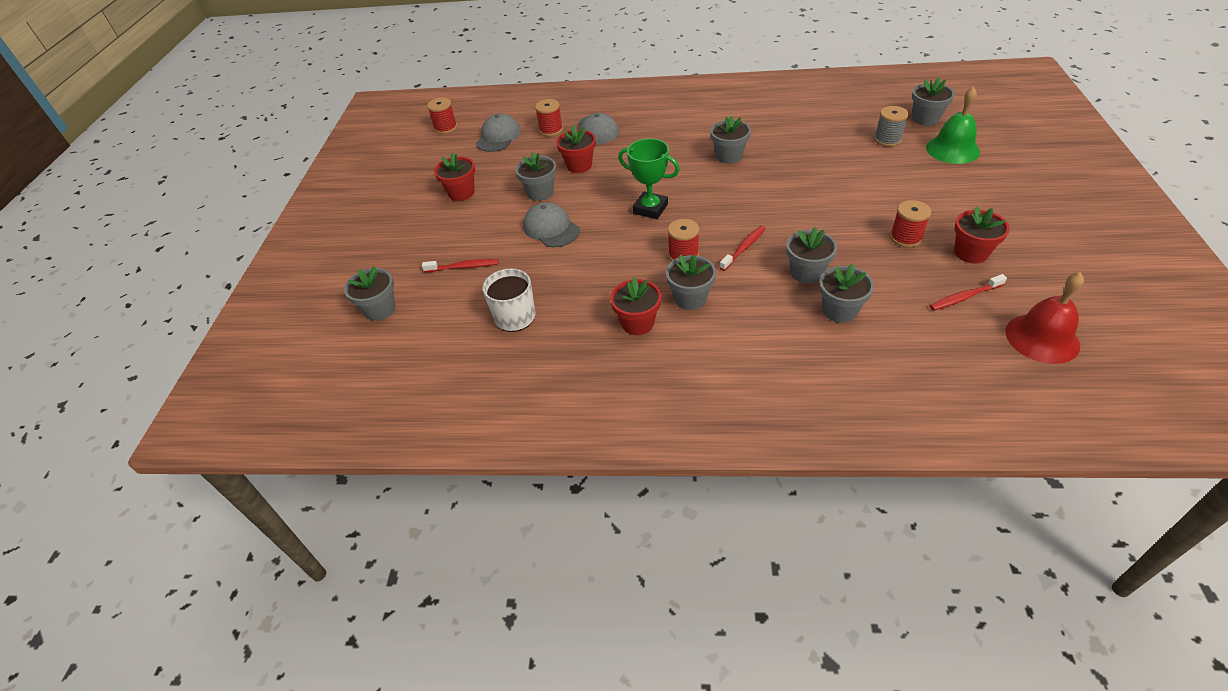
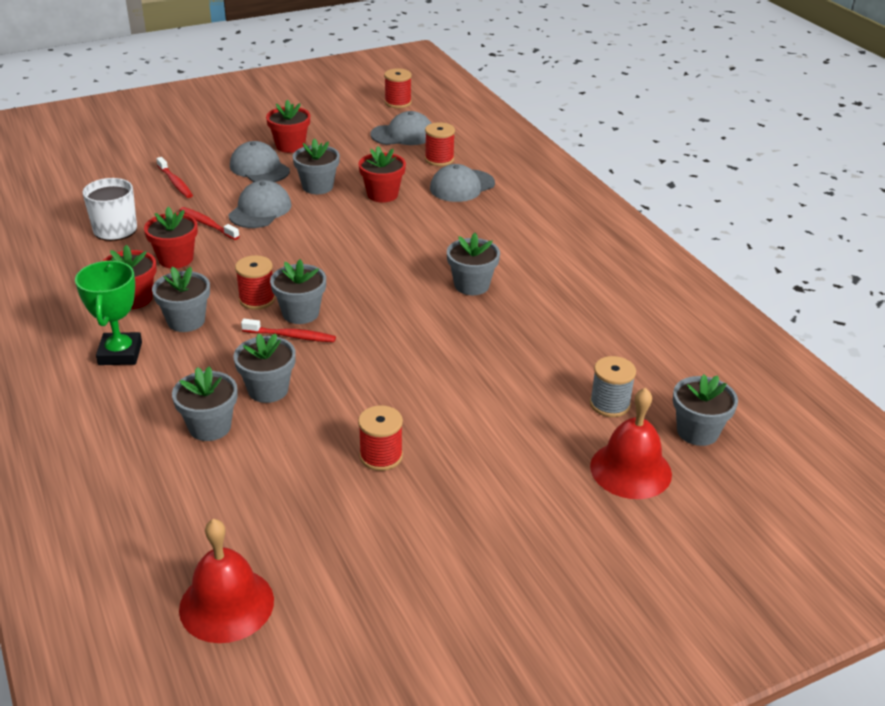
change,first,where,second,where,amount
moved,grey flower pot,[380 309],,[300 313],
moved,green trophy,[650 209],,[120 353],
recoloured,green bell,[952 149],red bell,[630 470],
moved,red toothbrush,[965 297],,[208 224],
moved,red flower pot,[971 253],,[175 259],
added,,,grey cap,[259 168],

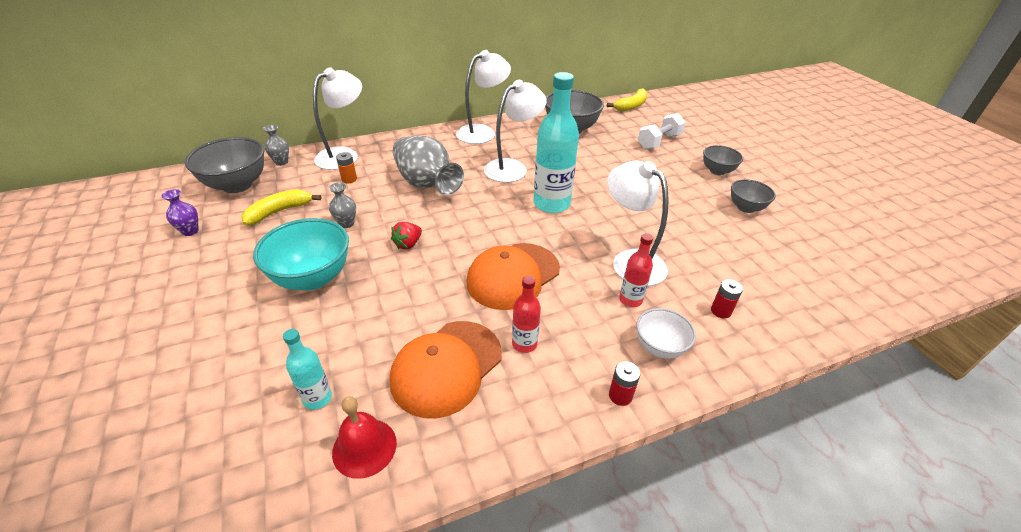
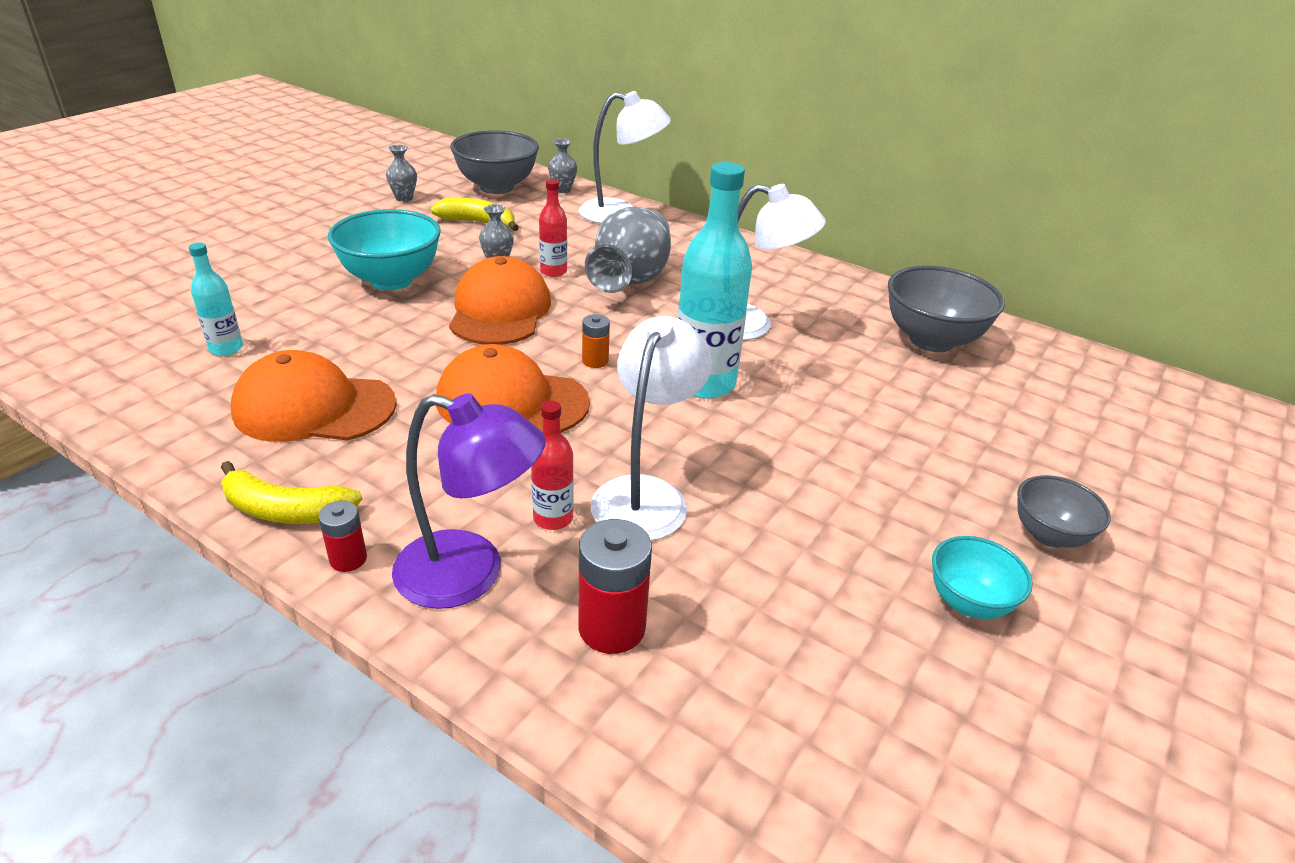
change,first,where,second,where,amount
recoloured,purple vase,[190 231],grey vase,[404 198],
removed,red bell,[364 447],,,
moved,orange battery,[349 179],,[595 361],
replaced,red strawberry,[408 244],orange cap,[500 310],
removed,white lamp,[483 132],,,
moved,red bottle,[524 344],,[553 271],
moved,yellow banana,[631 106],,[285 510],
replaced,white bowl,[659 347],purple lamp,[470 574],
removed,white dumbbell,[659 142],,,
resized,red battery,[721 311],,[612 627],x1.76
recoloured,grey bowl,[746 208],turquoise bowl,[968 602],

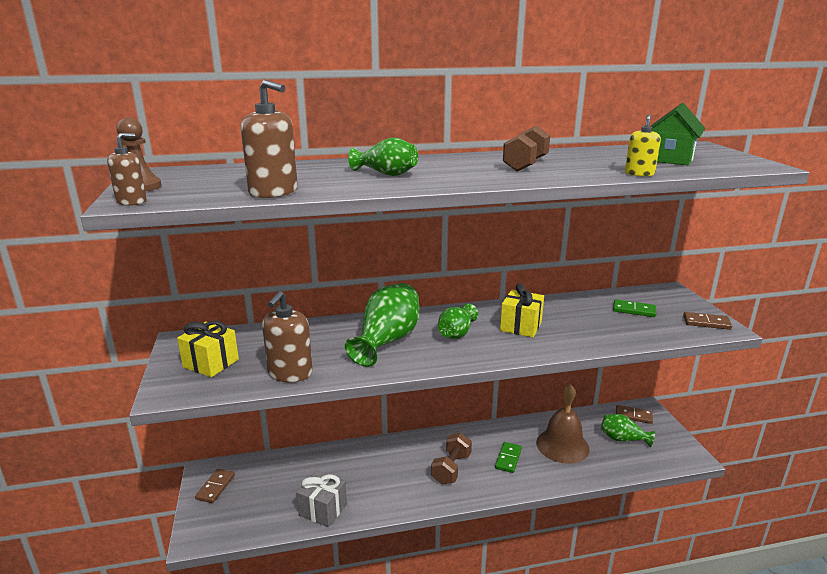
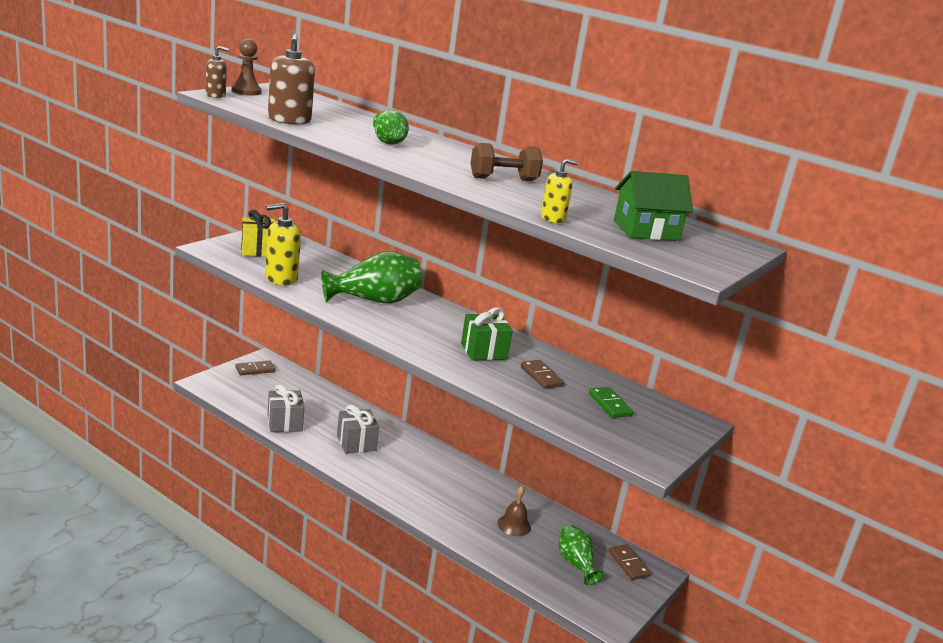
change,first,where,second,where,amount
recoloured,brown soap dispenser,[290 373],yellow soap dispenser,[281 278],
removed,brown dumbbell,[451 469],,,
removed,green vase,[456 333],,,
removed,green domino,[508 459],,,
recoloured,yellow gift,[521 326],green gift,[483 351],
resized,brown bell,[562 445],,[514 525],x0.55
moved,brown domino,[706 323],,[541 376],
added,,,grey gift,[356 443],

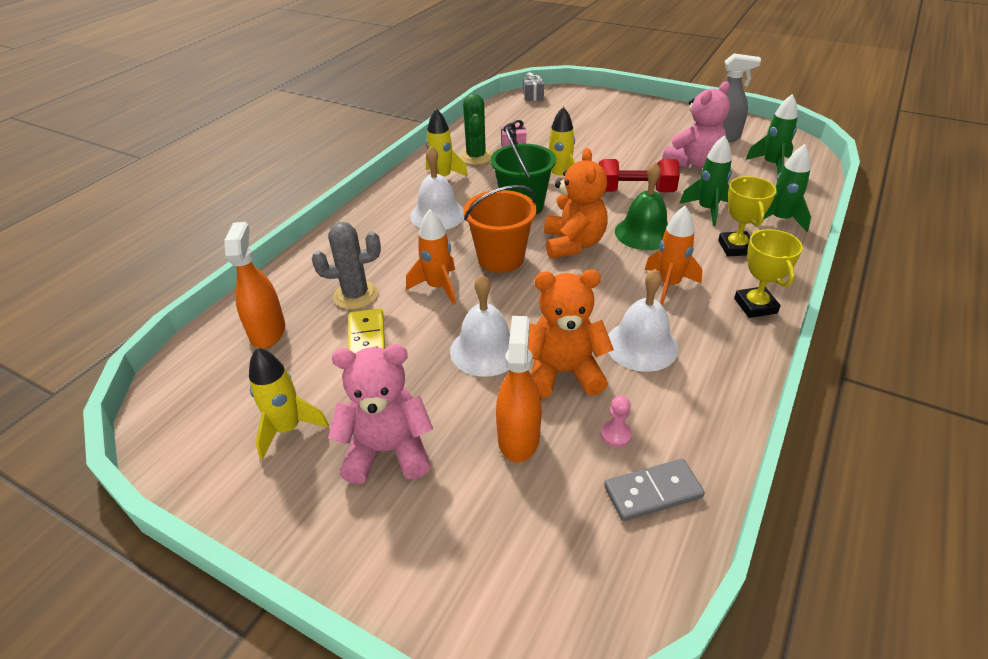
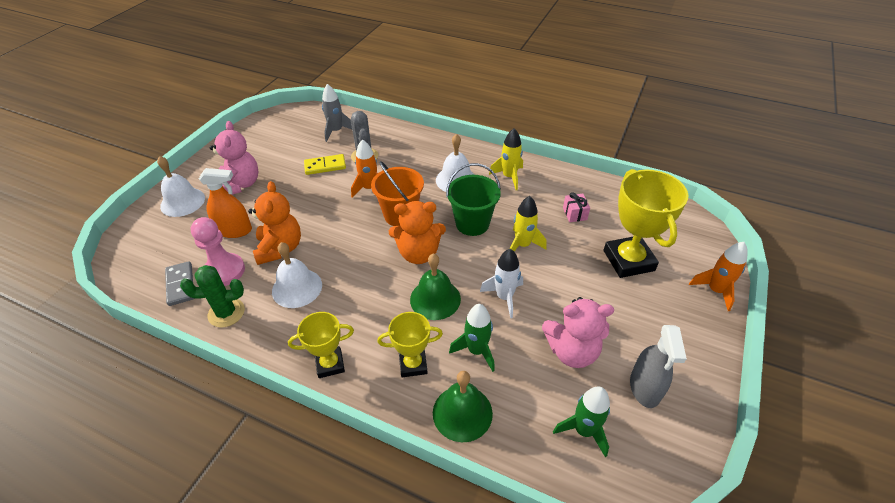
change,first,where,second,where,amount
replaced,orange spray bottle,[267 332],grey rocket,[336 131],
removed,yellow rocket,[288 429],,,
moved,white bell,[485 350],,[182 202],
moved,green cactus,[476 157],,[226 313],
removed,grey gift,[533 96],,,
replaced,red dumbbell,[635 191],white rocket,[504 297],
resized,pink pawn,[616 434],,[224 271],x2.19
moved,orange rocket,[669 285],,[715 290],
turned,pink teddy bear,[693 163],,[572 351],45 degrees counterclockwise
replaced,green rocket,[780 220],green bell,[462 413],
added,,,yellow trophy,[628 260],

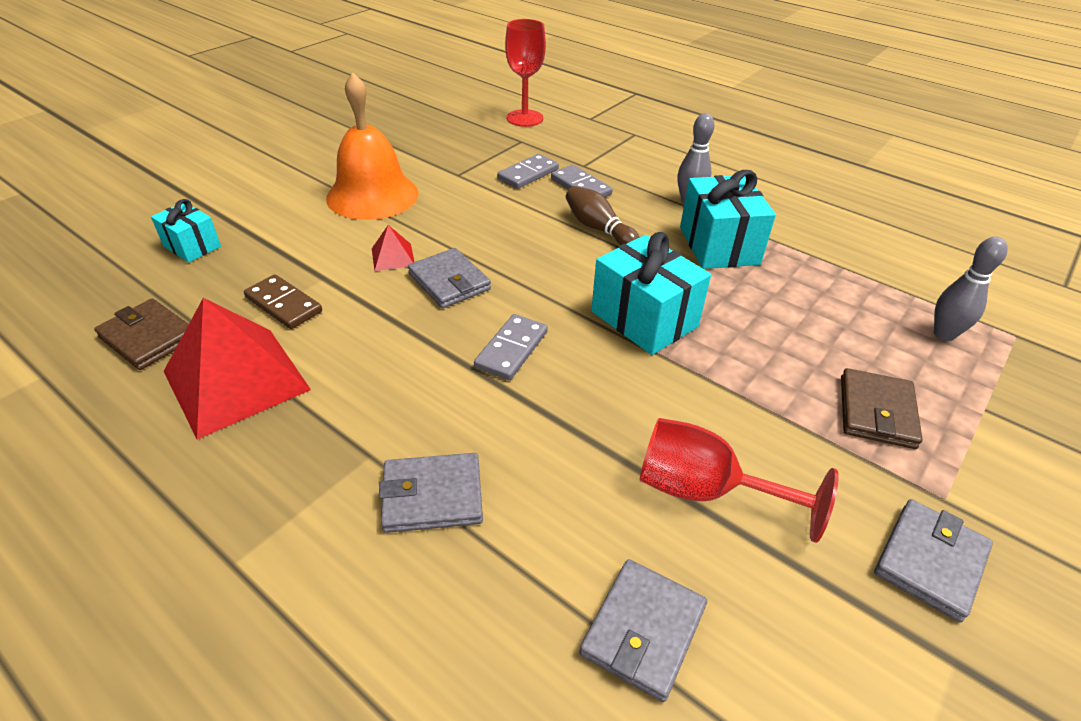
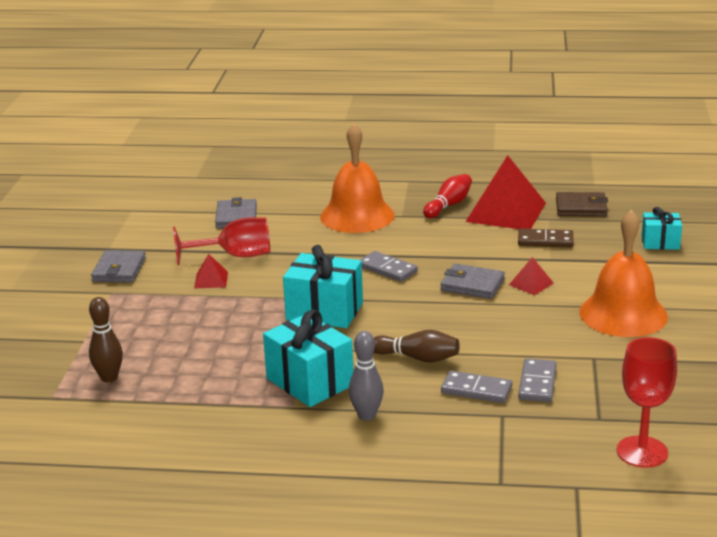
change,first,where,second,where,amount
replaced,grey wallet,[432 496],orange bell,[357 216],
turned,grey domino,[512 349],,[387 269],45 degrees counterclockwise
removed,brown wallet,[876 412],,,
recoloured,grey bowling pin,[944 334],brown bowling pin,[109 378],
added,,,red pyramid,[211 280],
added,,,red bowling pin,[448 205],

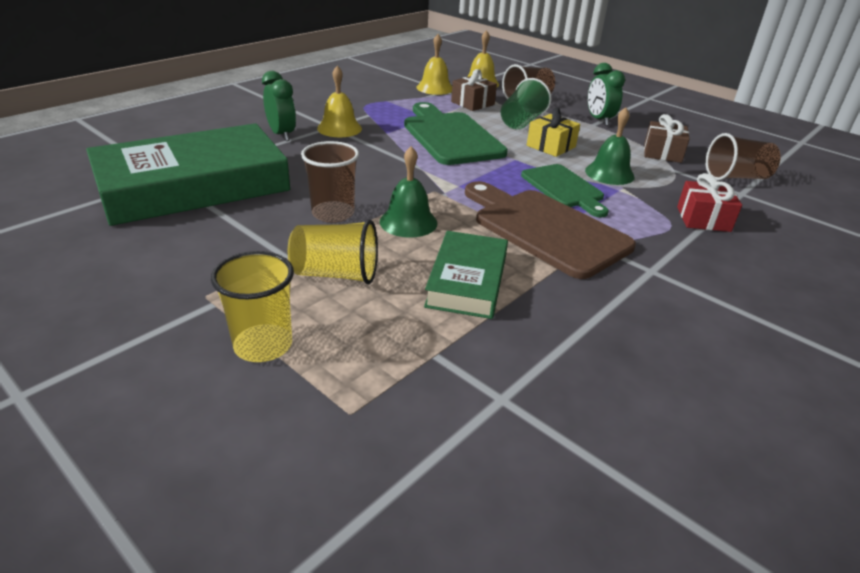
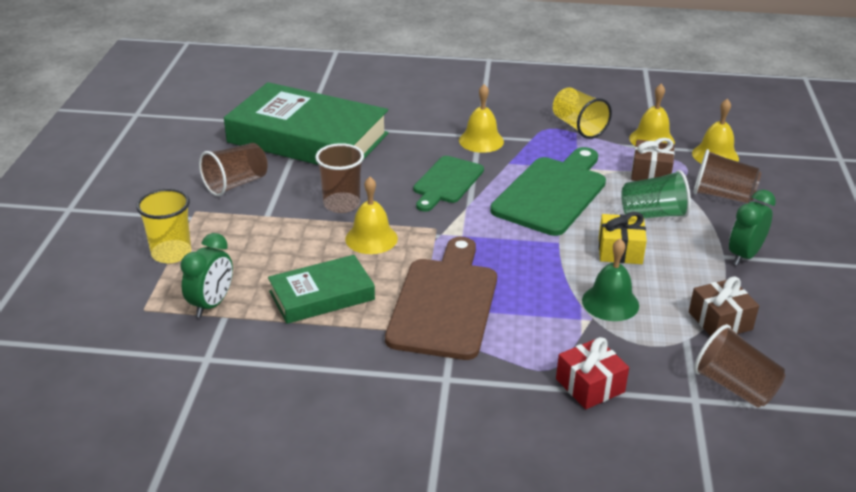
change,first,where,second,where,amount
moved,green clock,[282 135],,[211 304],
moved,yellow cup,[336 274],,[578 127],
recoloured,green bell,[408 222],yellow bell,[371 238],
moved,green cutting board,[564 188],,[447 182],
added,,,brown cup,[236 184],

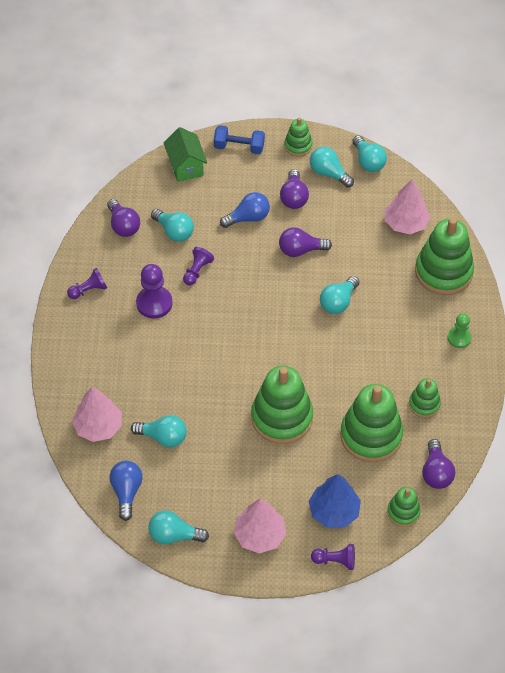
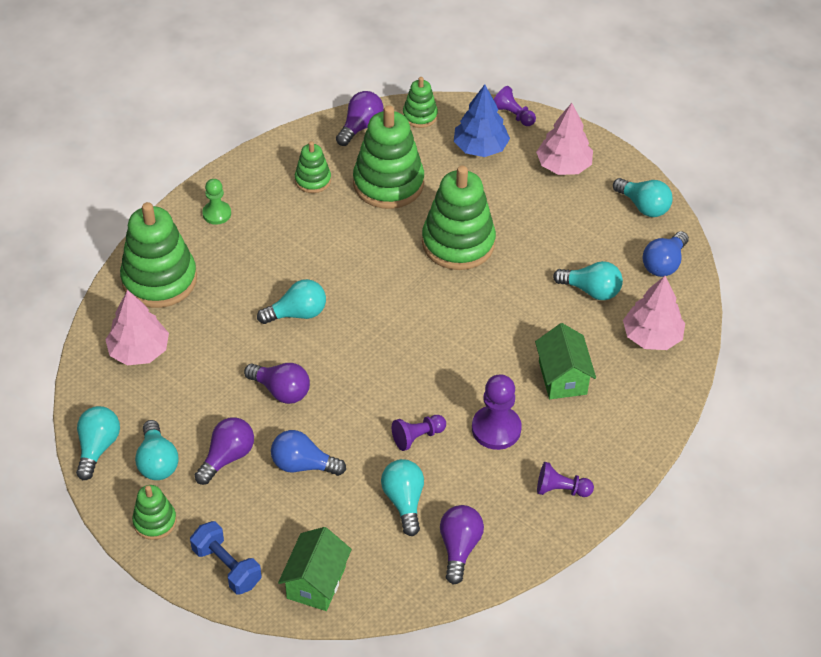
change,first,where,second,where,amount
turned,turquoise light bulb,[163 437],,[591 290],150 degrees clockwise
added,,,green house,[562 377],

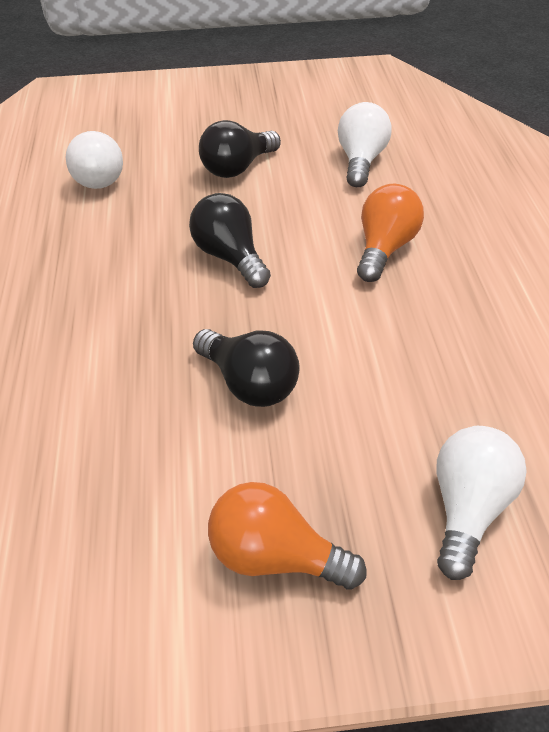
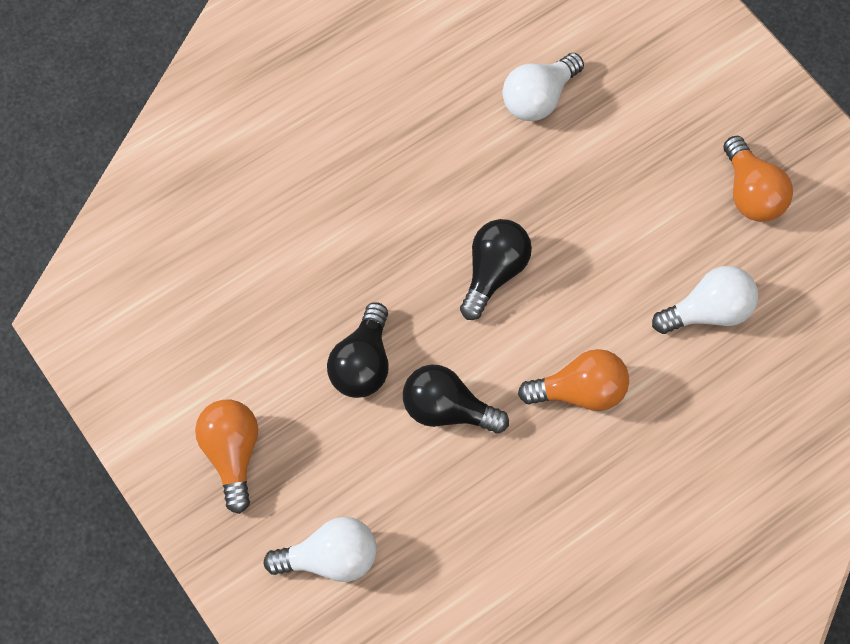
change,first,where,second,where,amount
moved,black light bulb,[237 168],,[447 409],
added,,,orange light bulb,[751 193],

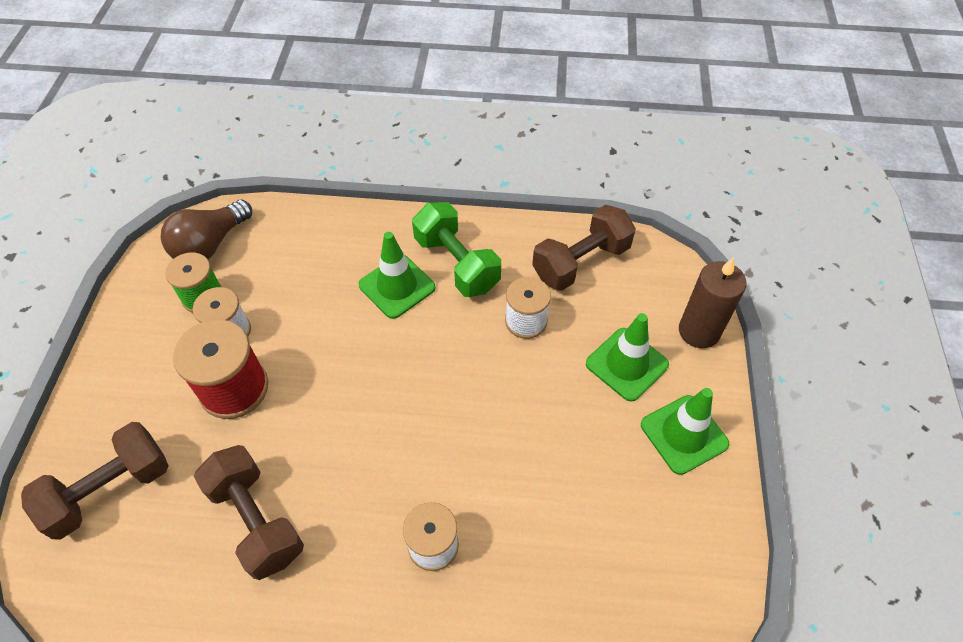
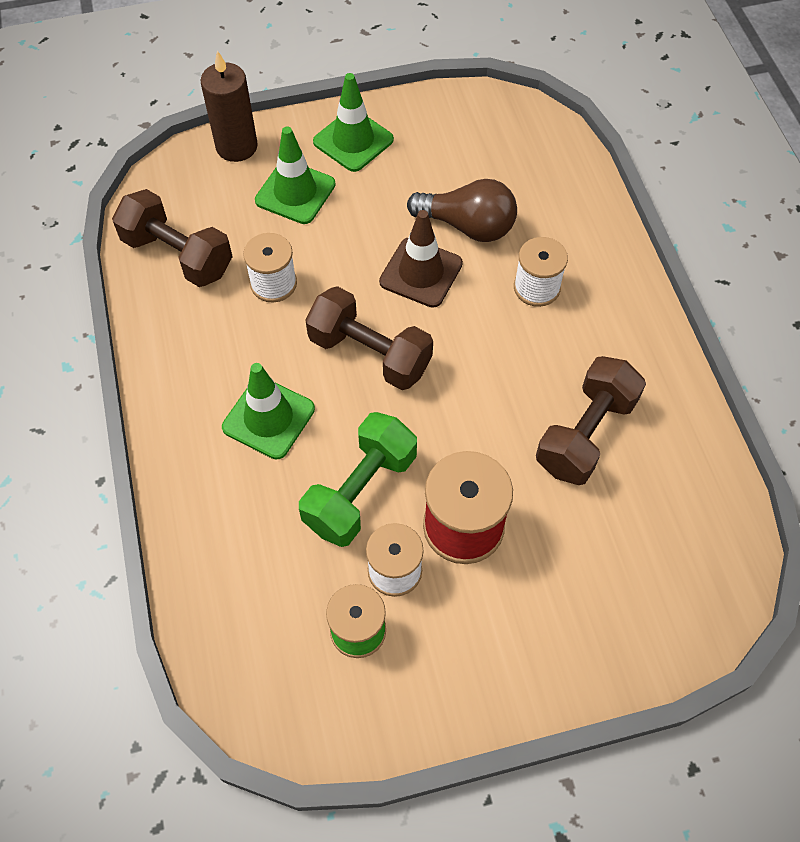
change,first,where,second,where,amount
moved,brown dumbbell,[110 490],,[370 354],
moved,brown light bulb,[210 245],,[467 226],
moved,green dumbbell,[457 264],,[360 491],
added,,,brown traffic cone,[421 273],

